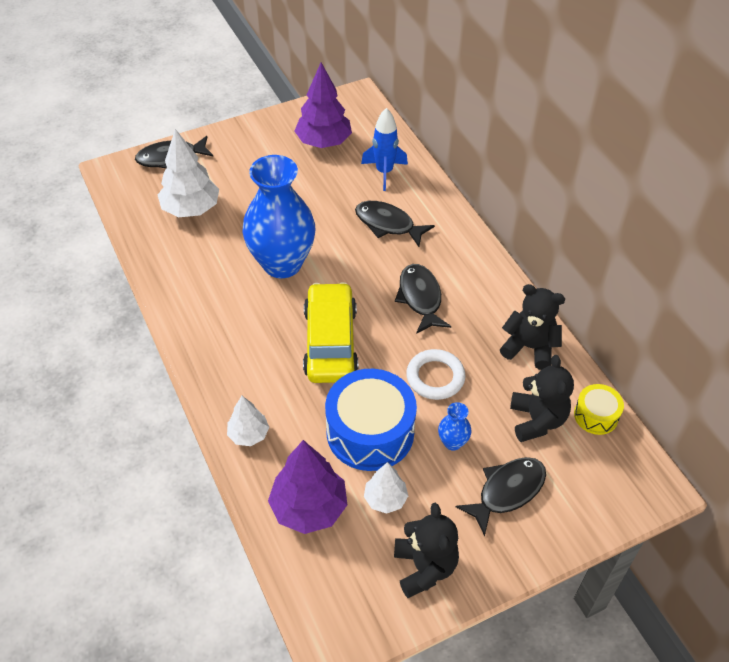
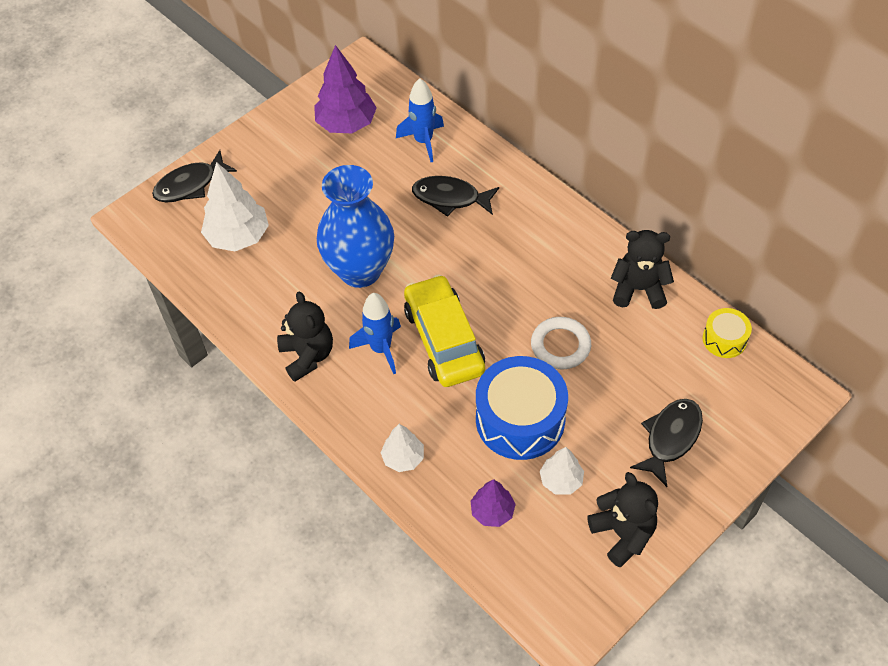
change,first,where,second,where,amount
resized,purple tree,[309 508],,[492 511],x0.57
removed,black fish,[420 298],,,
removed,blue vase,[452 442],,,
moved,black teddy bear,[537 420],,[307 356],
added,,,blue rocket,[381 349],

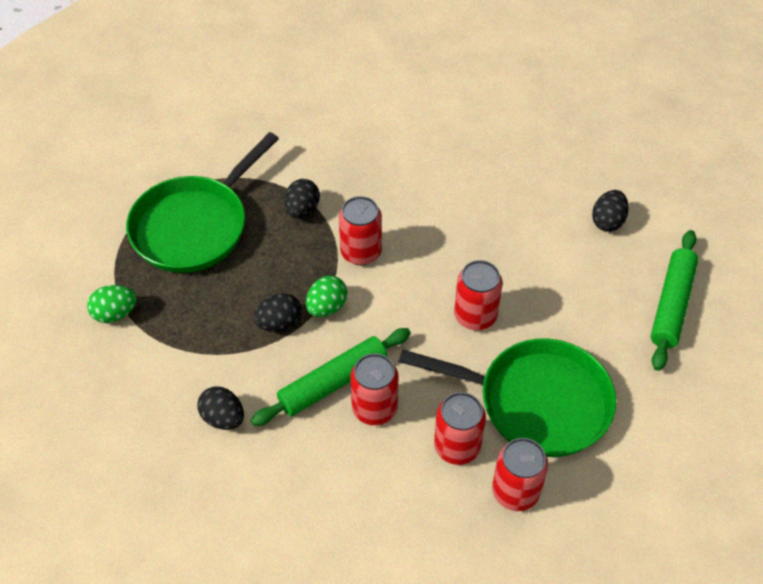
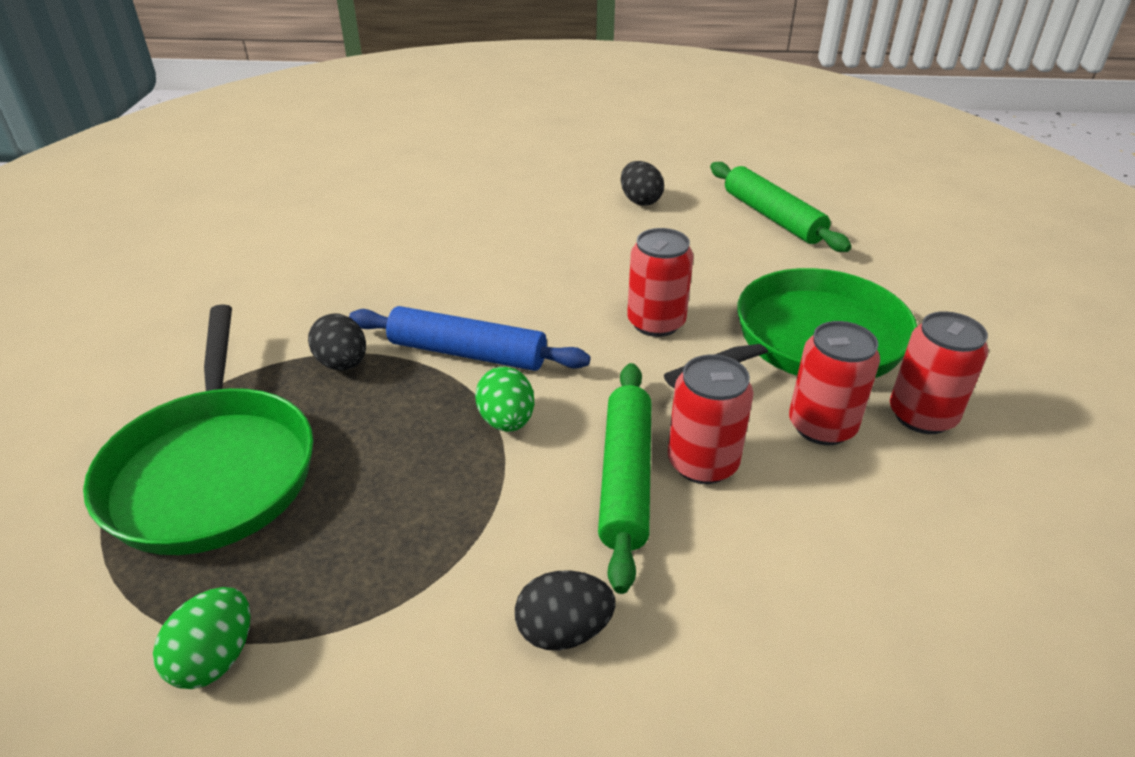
change,first,where,second,where,amount
removed,black egg,[279 323],,,
replaced,red can,[361 252],blue rolling pin,[467 353],

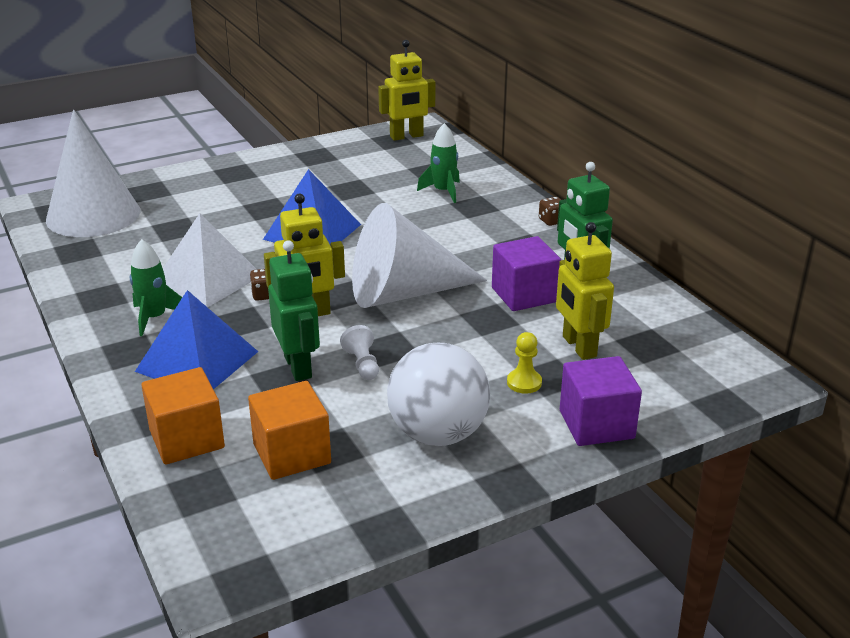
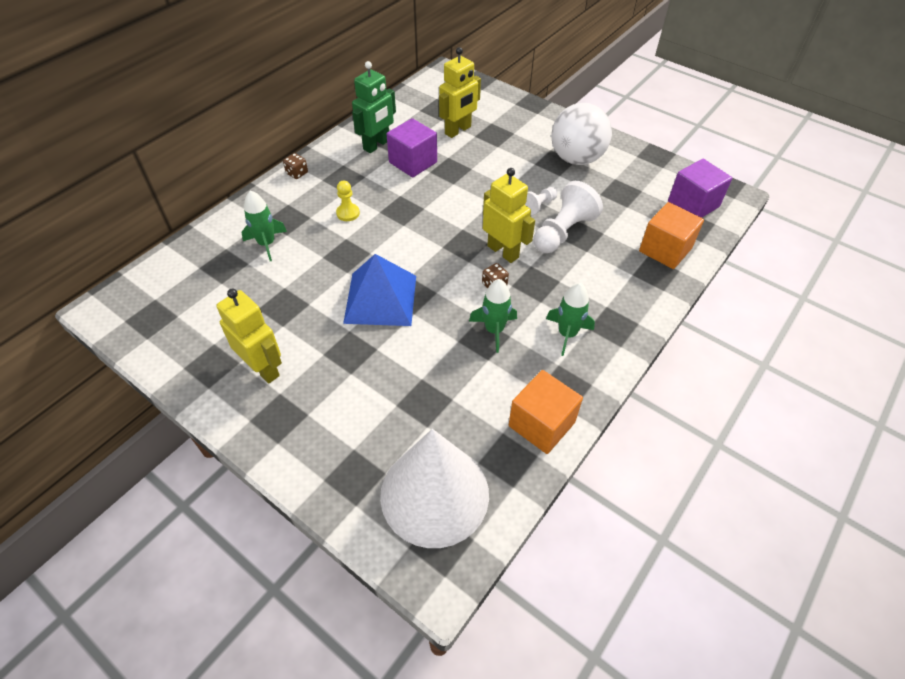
change,first,where,second,where,amount
removed,blue pyramid,[197 361],,,
replaced,white pyramid,[208 279],green rocket,[494 330],
moved,orange cube,[292 454],,[541 424],
replaced,green robot,[298 367],white pawn,[563 232],
removed,white cone,[404 292],,,
moved,yellow robot,[406 136],,[263 368],
moved,yellow pawn,[524 383],,[348 213],
moved,purple cube,[596 424],,[693 204],

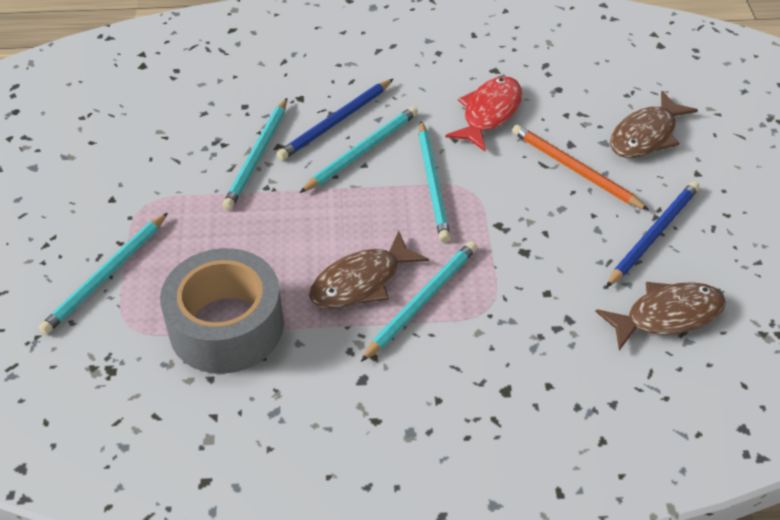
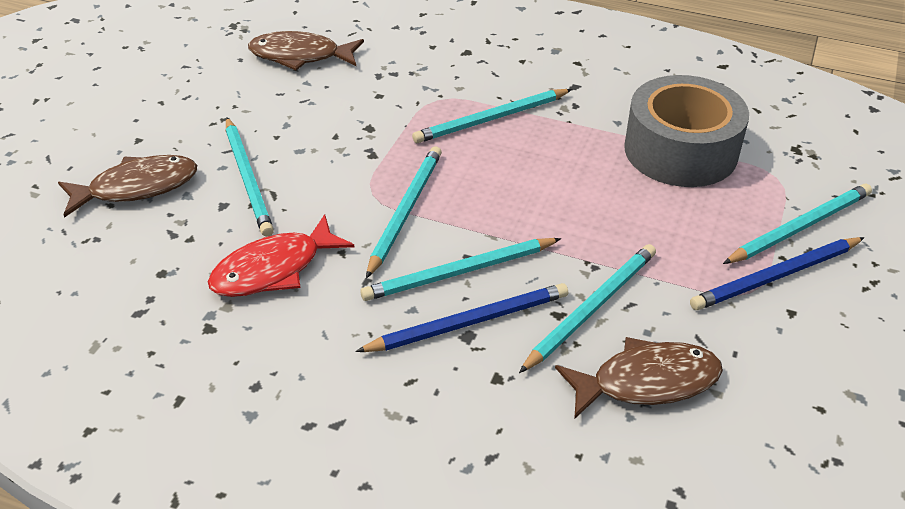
change,first,where,second,where,amount
moved,brown fish,[361 282],,[646 382],
recoloured,orange pencil,[574 169],turquoise pencil,[248 179],
moved,blue pencil,[653 235],,[775 277],

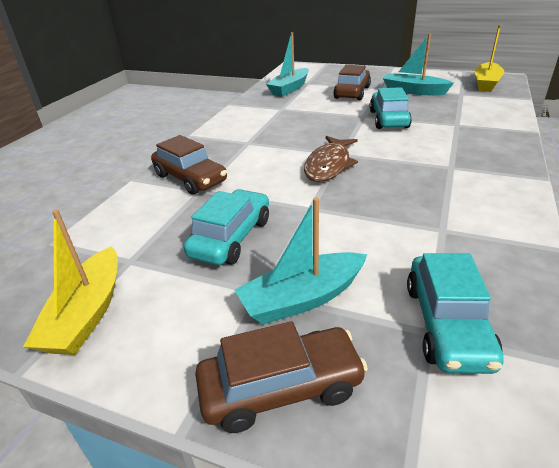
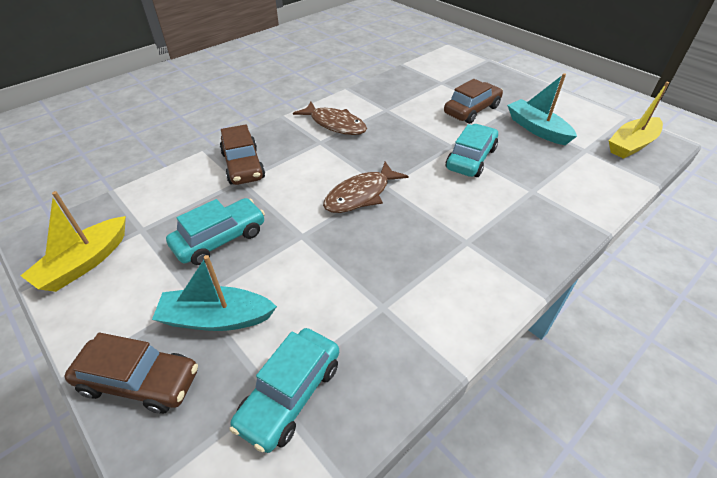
change,first,where,second,where,amount
removed,turquoise boat,[289 88],,,
added,,,brown fish,[335 124],

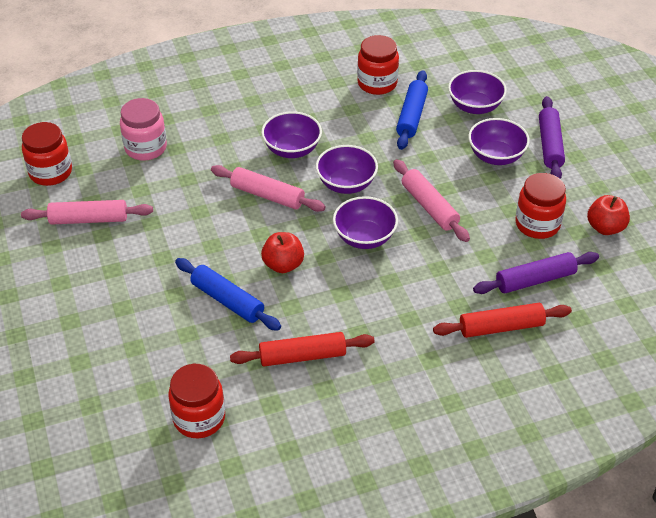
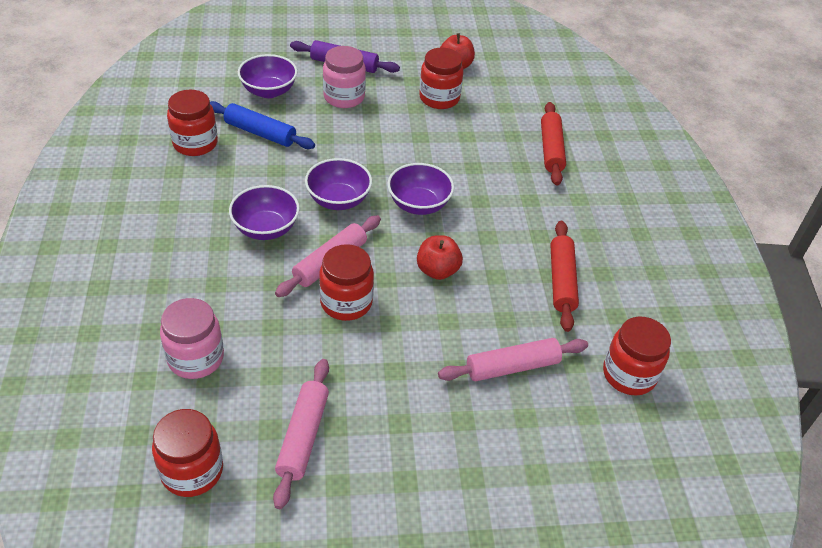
change,first,where,second,where,amount
removed,blue rolling pin,[227 300],,,
moved,pink rolling pin,[429 206],,[512 367],
replaced,purple bowl,[496 156],pink jar,[344 97],
removed,purple rolling pin,[535 280],,,
added,,,red jar,[346 302],

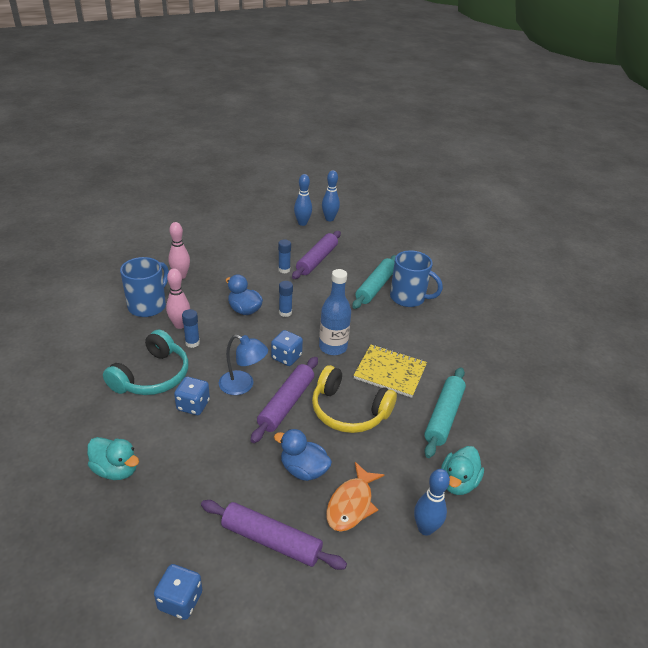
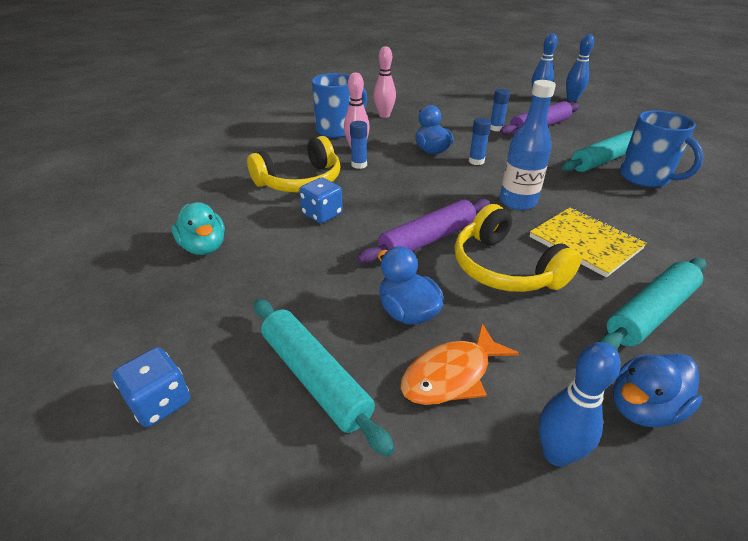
change,first,where,second,where,amount
recoloured,turquoise headphones,[152 376],yellow headphones,[300 181],
recoloured,purple rolling pin,[271 540],turquoise rolling pin,[315 377],
removed,blue lamp,[243 385],,,
removed,blue dice,[286 357],,,
recoloured,turquoise duck,[458 482],blue duck,[643 408],

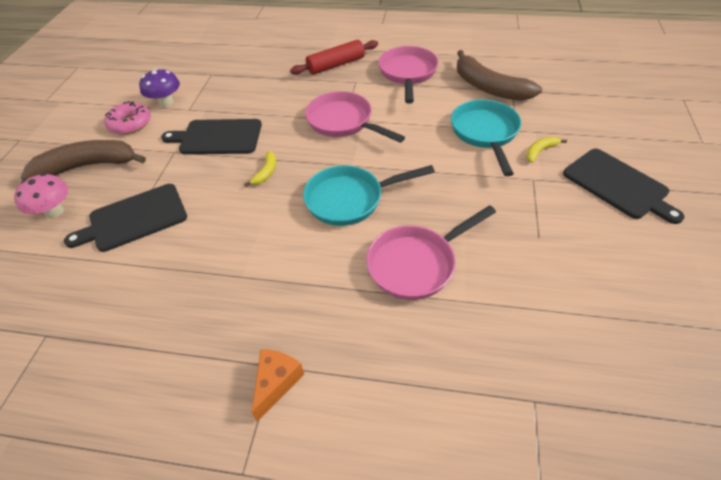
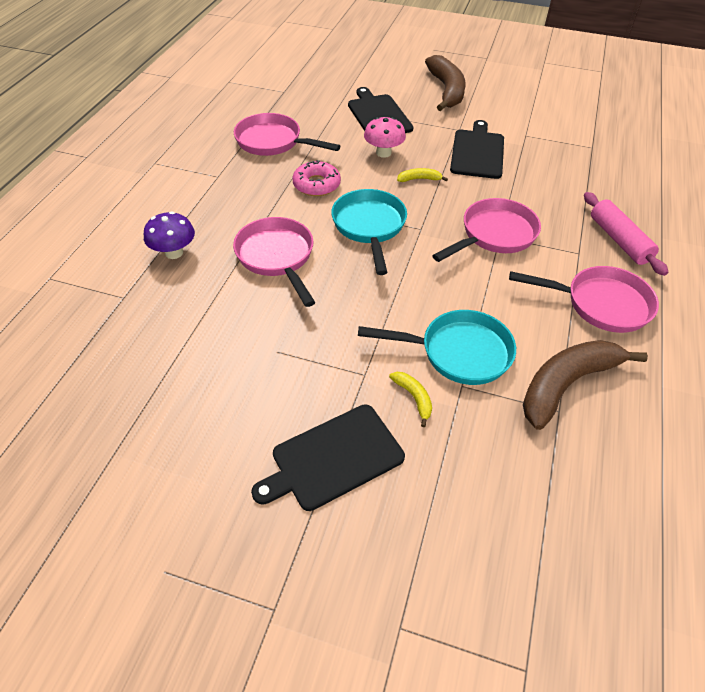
change,first,where,second,where,amount
moved,pink mushroom,[55 211],,[383 153],
moved,pink donut,[130 123],,[316 184],
moved,purple mushroom,[166 102],,[174 252],
turned,yellow banana,[266 172],,[419 179],150 degrees clockwise
removed,orange cheese,[276 383],,,
recoloured,red rolling pin,[336 65],pink rolling pin,[619 240],
added,,,pink pan,[273 142],

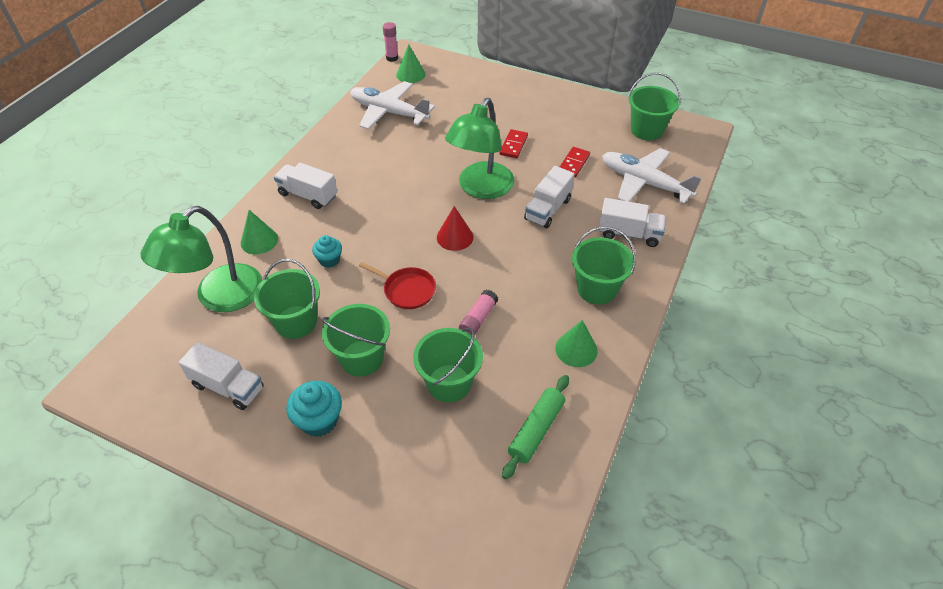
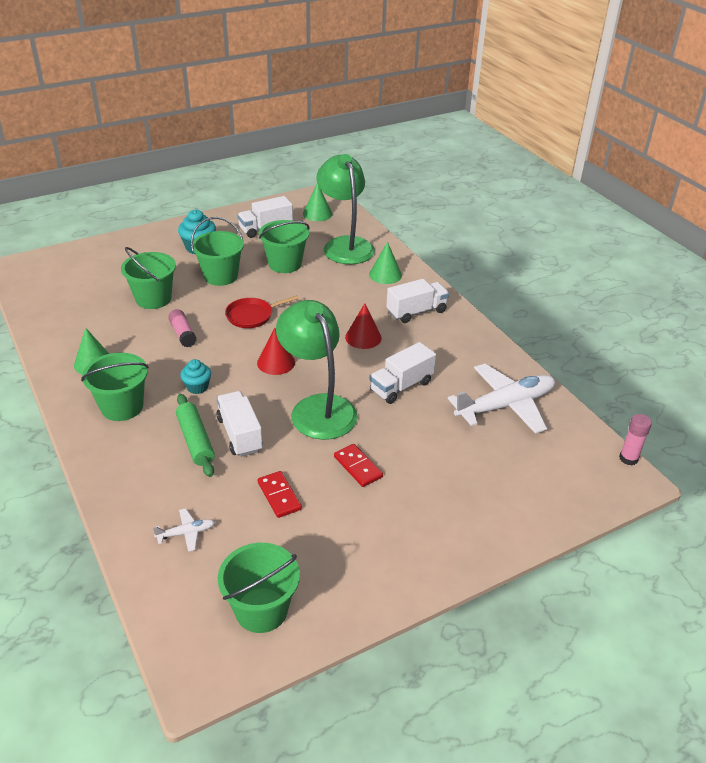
change,first,where,second,where,amount
moved,turquoise cupcake,[329 260],,[197 387],
moved,green cone,[410 74],,[317 213],
moved,green rolling pin,[536 430],,[195 441],
moved,white truck,[629 234],,[401 386],
resized,white plane,[644 183],,[186 533],x0.43
added,,,red cone,[363 337],

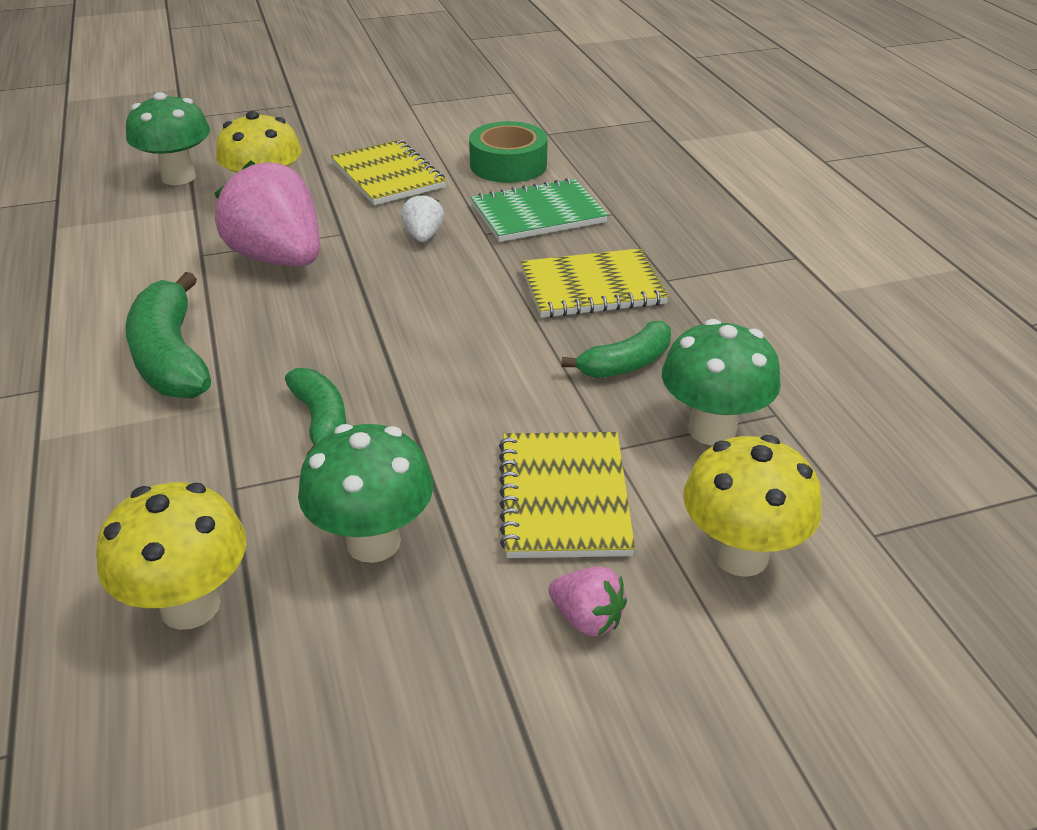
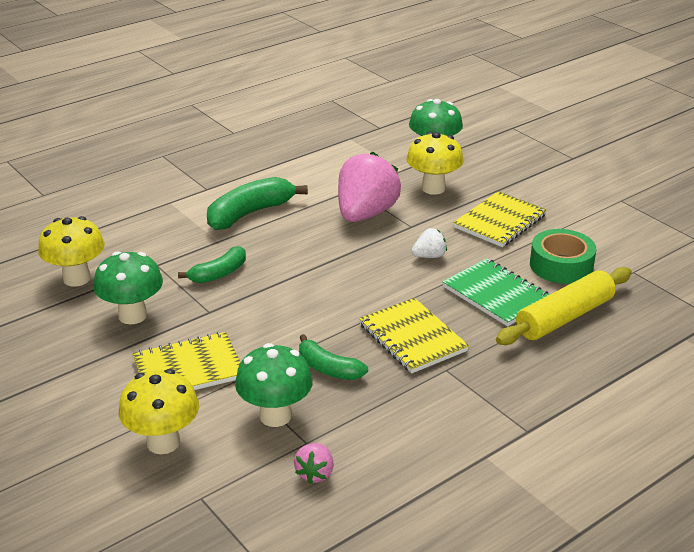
change,first,where,second,where,amount
moved,pink strawberry,[587 619],,[315 473],
added,,,yellow rolling pin,[564 317],

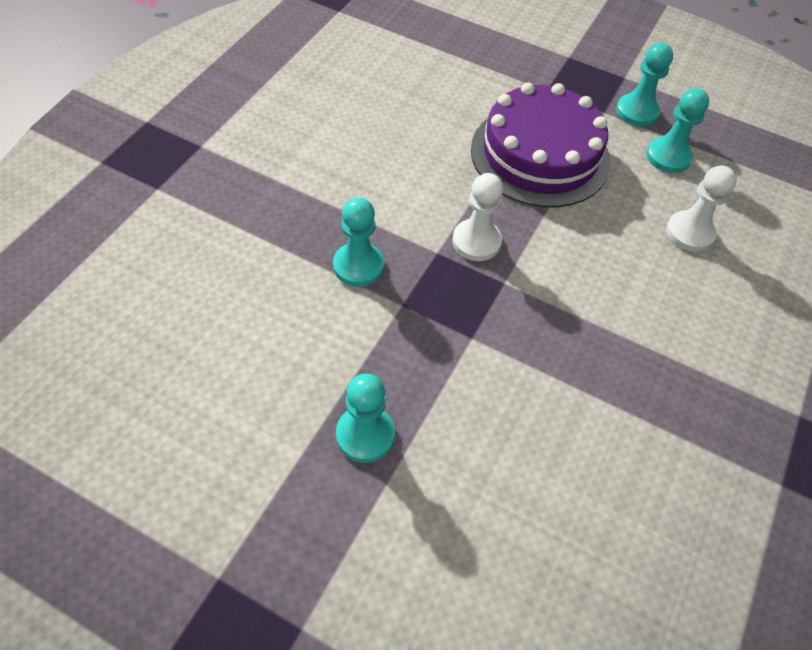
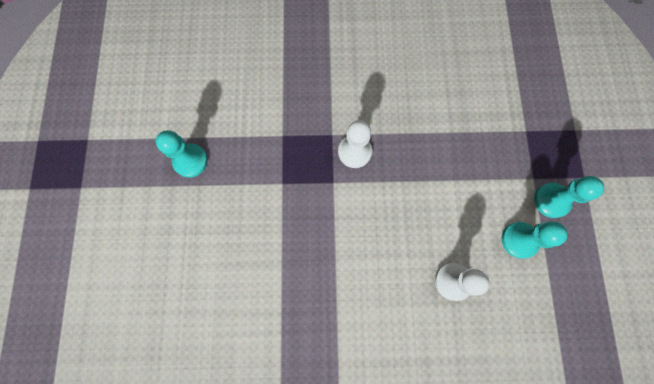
change,first,where,second,where,amount
removed,turquoise pawn,[358 266],,,
removed,purple cake,[540 155],,,

